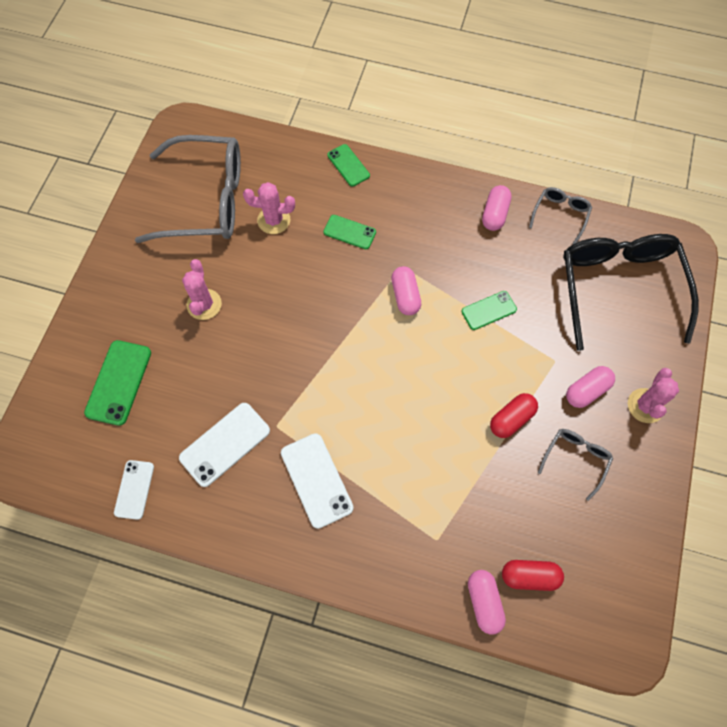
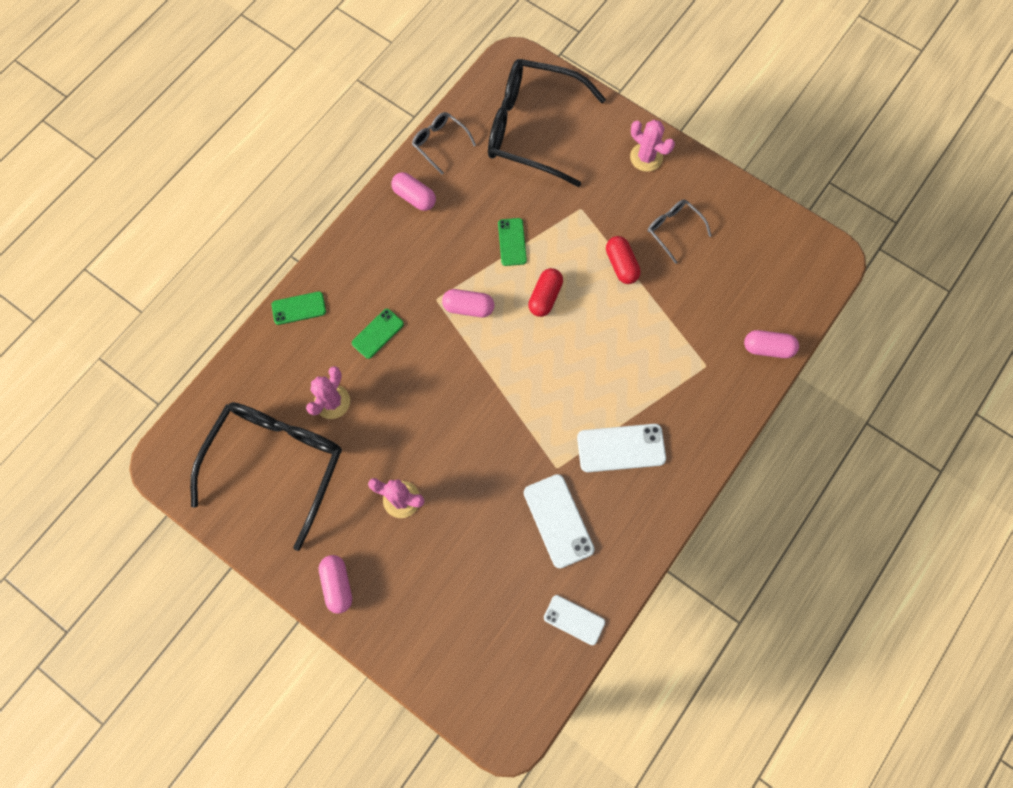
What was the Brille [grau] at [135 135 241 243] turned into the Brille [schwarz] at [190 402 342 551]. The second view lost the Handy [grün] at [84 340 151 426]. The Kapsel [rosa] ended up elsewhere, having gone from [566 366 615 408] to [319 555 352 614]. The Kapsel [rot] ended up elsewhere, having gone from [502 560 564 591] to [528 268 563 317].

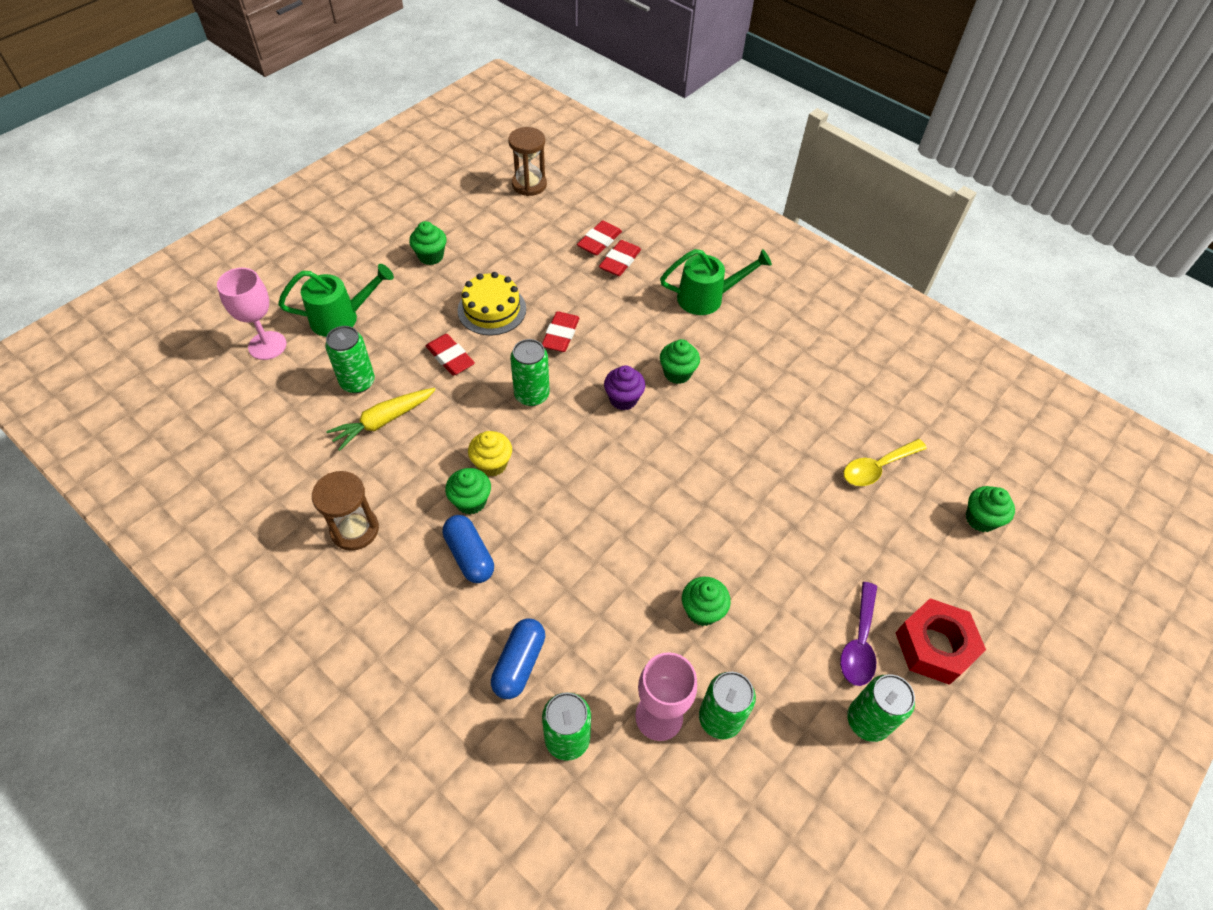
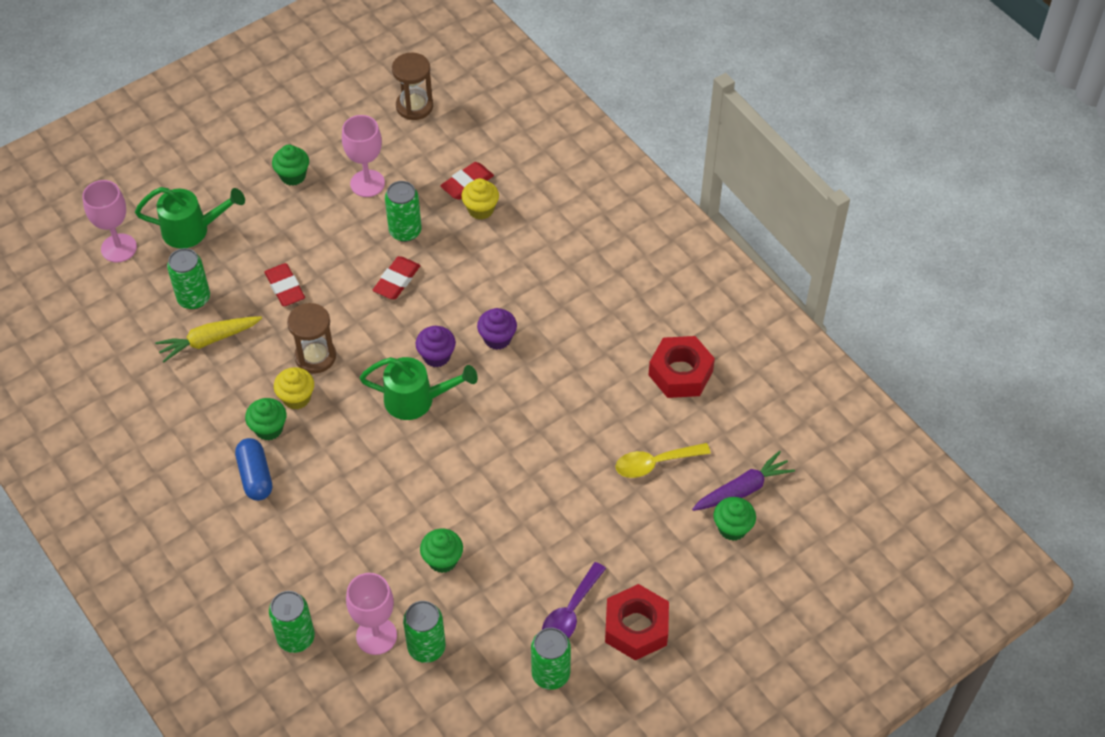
Where the Radiergummi [rot] stood at [599 240 641 276], the Muffin [gelb] came to stand at [461 178 499 220]. The Gießkanne [grün] ended up elsewhere, having gone from [660 249 772 315] to [359 357 478 420]. The second view lost the Kuchen [gelb] at [458 272 526 335]. The Dose [grün] ended up elsewhere, having gone from [510 339 550 406] to [385 181 422 242]. What was the Muffin [grün] at [660 339 700 384] turned into the Muffin [lila] at [477 308 517 350]. The Sanduhr [braun] ended up elsewhere, having gone from [312 471 379 551] to [287 303 336 373]. The second view lost the Kapsel [blau] at [491 618 545 699]. The second view gained the Kelch [rosa] at [342 115 385 197]. The second view gained the Sechskantmutter [rot] at [649 336 715 398]. The second view gained the Karotte [lila] at [692 451 795 511].

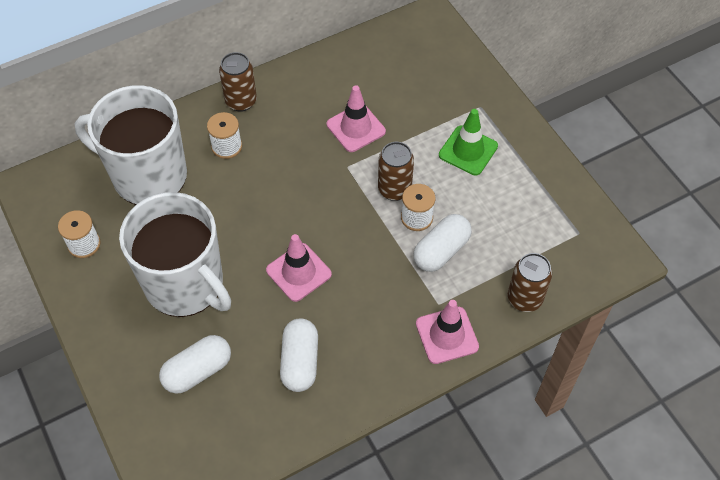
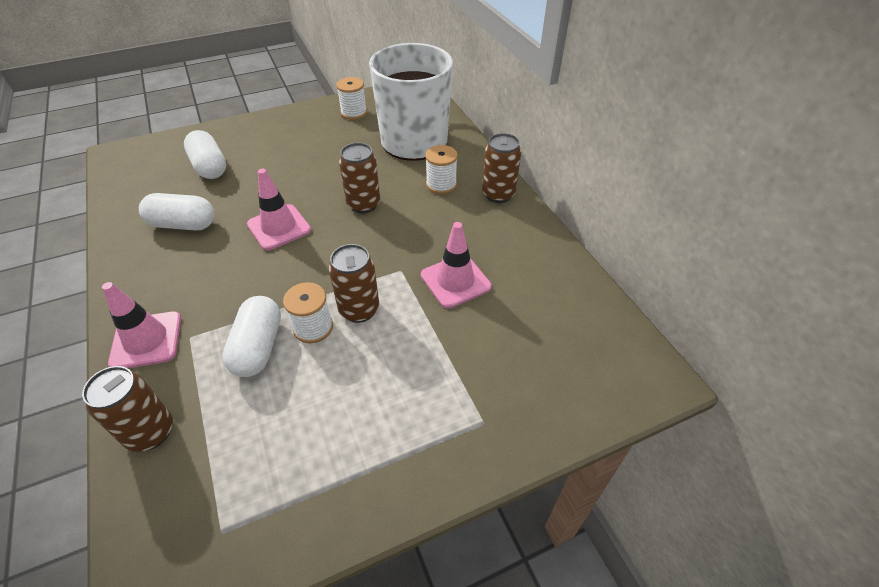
The second view lost the Leitkegel [grün] at [439 109 498 175]. The second view lost the Tasse [weiß] at [119 192 231 317]. The Kapsel [weiß] at [413 214 472 272] ended up facing another way, 45 degrees clockwise from before. The second view gained the Dose [braun] at [339 143 380 213].

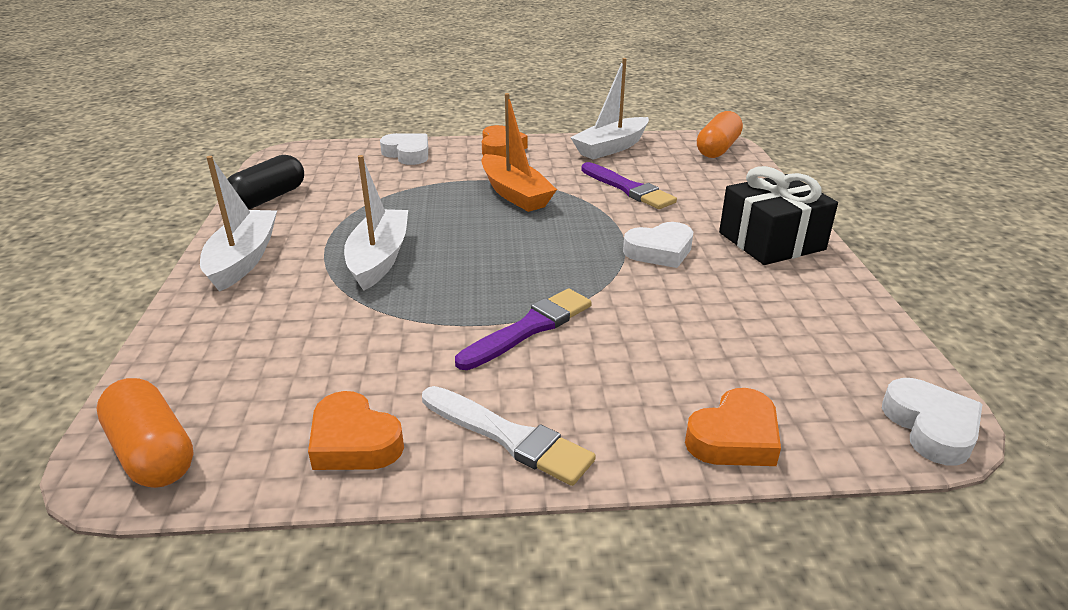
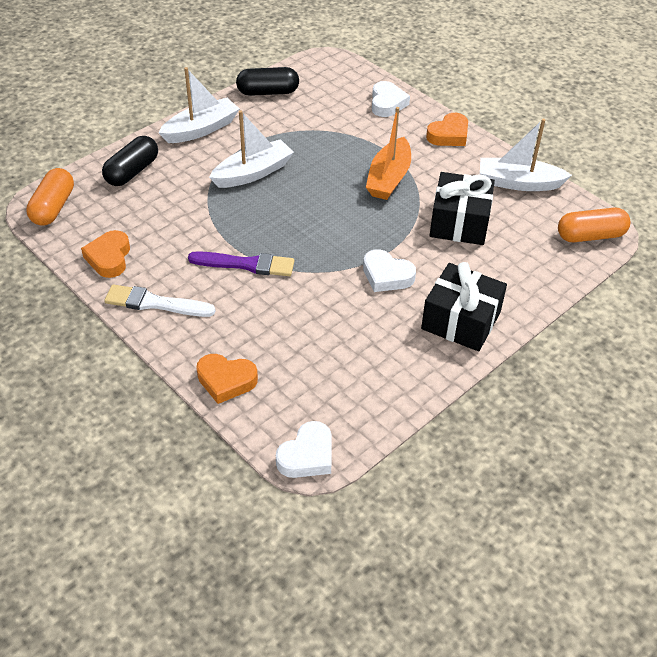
Where the Pinsel [lila] stood at [581 162 677 209], the Geschenk [schwarz] came to stand at [430 172 495 245]. The Pinsel [weiß] at [422 386 596 486] ended up facing another way, 105 degrees clockwise from before. The second view gained the Kapsel [schwarz] at [102 136 158 186].

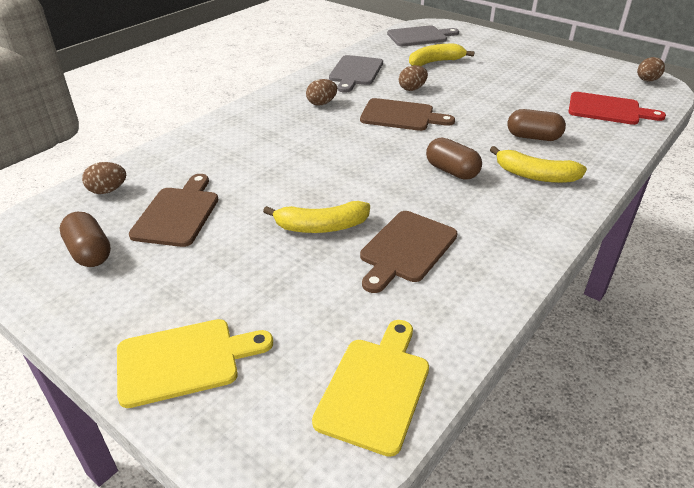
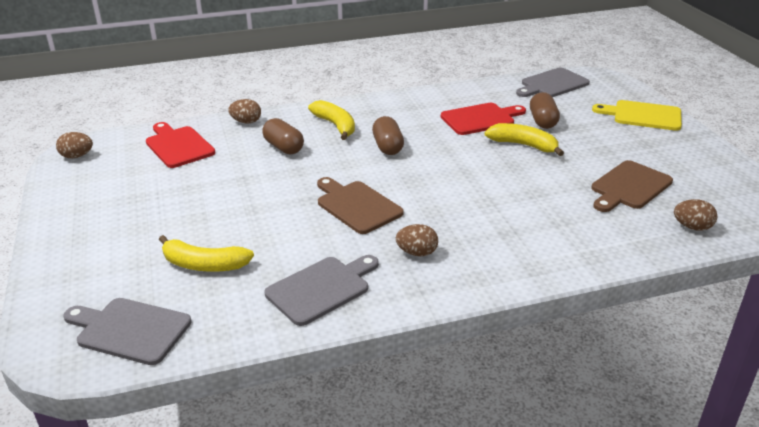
The Ei [braun] ended up elsewhere, having gone from [399 65 428 91] to [228 99 261 124]. What was the Schneidebrett [braun] at [360 211 458 293] turned into the Schneidebrett [rot] at [441 103 526 135]. The Kapsel [braun] ended up elsewhere, having gone from [59 212 111 267] to [530 92 560 129]. What was the Schneidebrett [gelb] at [312 320 429 457] turned into the Schneidebrett [grau] at [516 68 590 97].

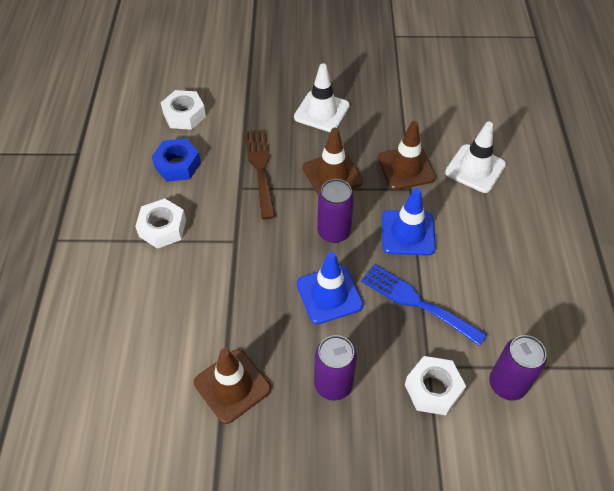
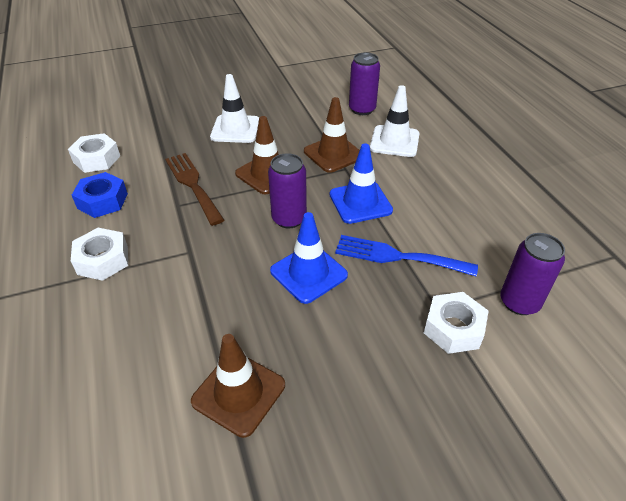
The Dose [lila] ended up elsewhere, having gone from [314 335 357 401] to [349 52 380 115].

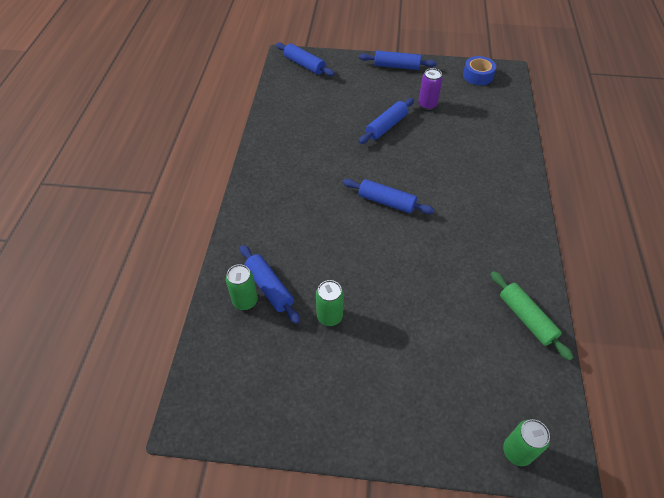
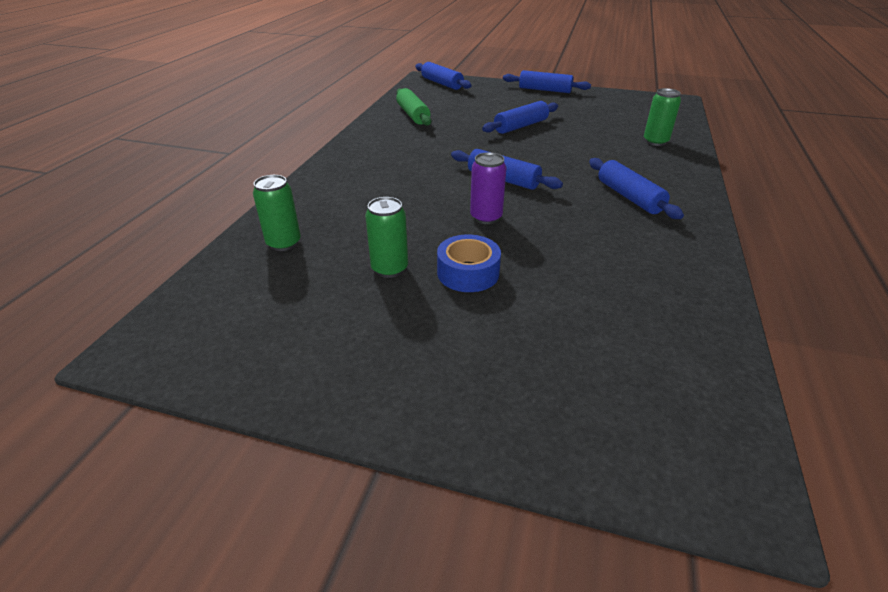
The Klebeband [blau] ended up elsewhere, having gone from [463 56 496 85] to [437 234 501 292]. The Dose [lila] ended up elsewhere, having gone from [419 68 443 110] to [470 152 507 224]. The Nudelholz [blau] ended up elsewhere, having gone from [240 245 300 324] to [589 158 684 219]. The Nudelholz [grün] ended up elsewhere, having gone from [491 271 573 361] to [396 88 431 126]. The Dose [grün] ended up elsewhere, having gone from [503 419 550 466] to [644 88 681 146].

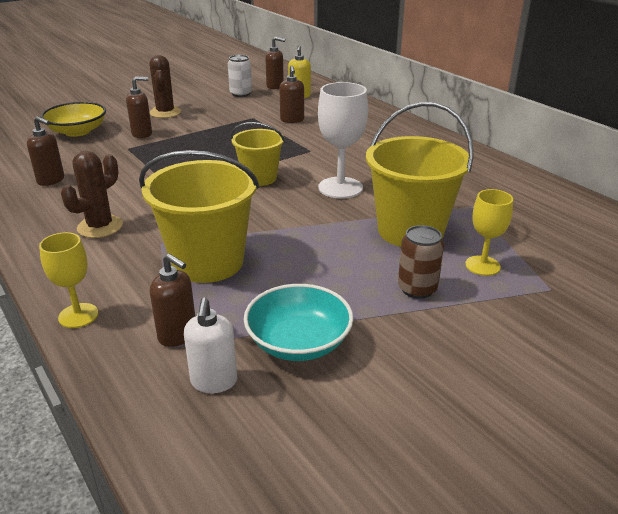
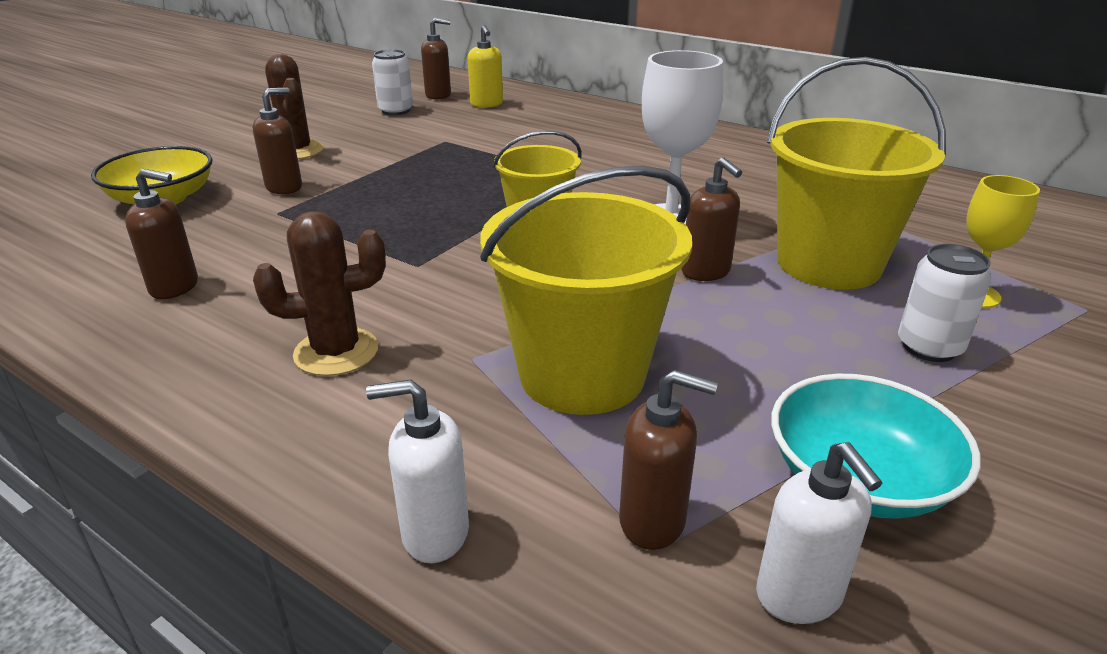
The Seifenspender [braun] ended up elsewhere, having gone from [279 65 304 123] to [681 157 742 281]. The Kaktus [braun] at [61 151 123 238] ended up facing another way, 60 degrees clockwise from before. What was the Dose [braun] at [398 225 444 299] turned into the Dose [weiß] at [898 244 991 362]. Where the Kelch [gelb] stood at [39 232 98 328], the Seifenspender [weiß] came to stand at [366 380 469 563].

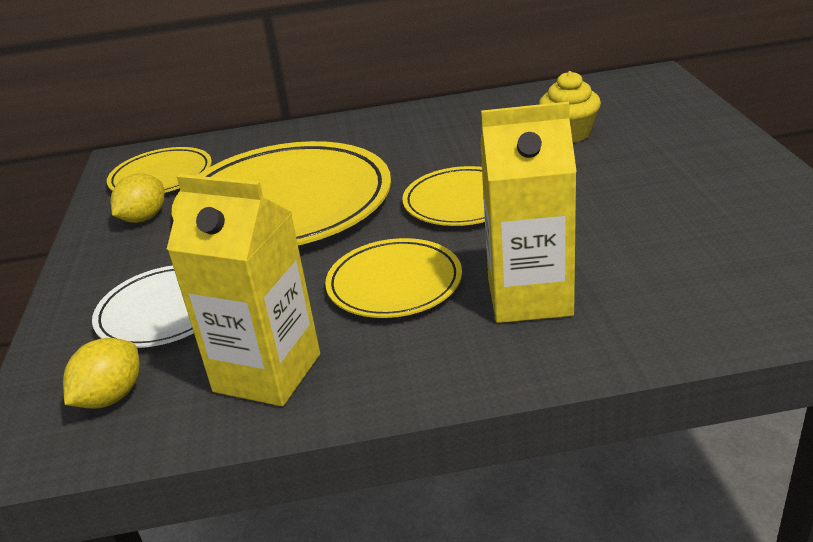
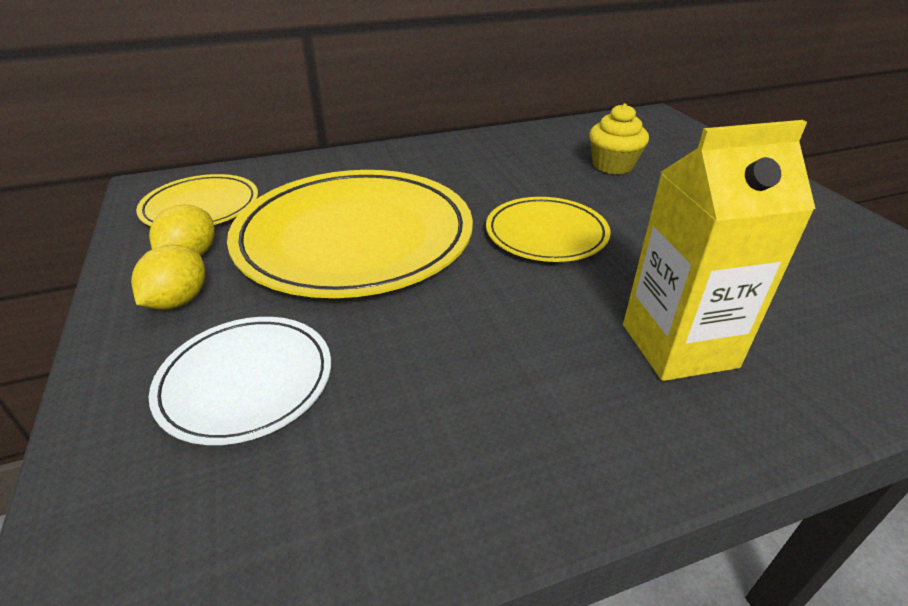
The second view lost the Getränkekarton [gelb] at [167 174 320 406]. The second view lost the Teller [gelb] at [325 238 462 318]. The Zitrone [gelb] ended up elsewhere, having gone from [63 338 140 409] to [131 245 205 310].

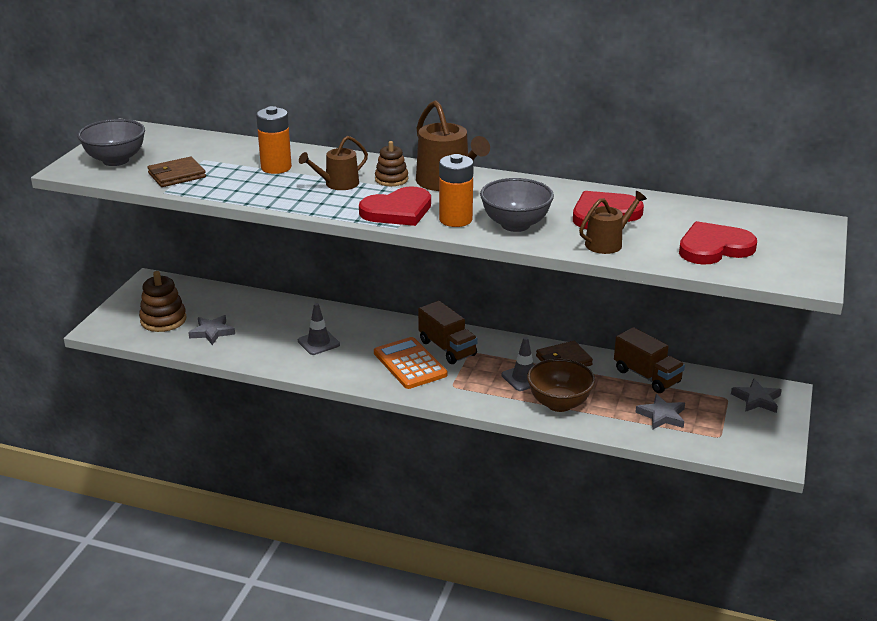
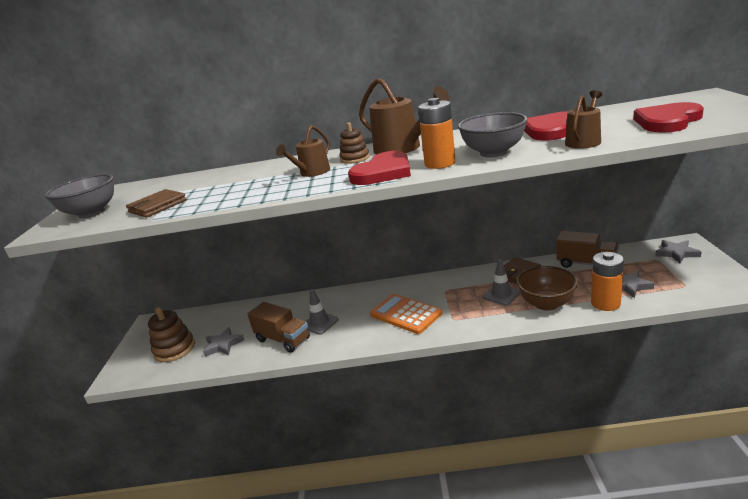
The Batterie [orange] ended up elsewhere, having gone from [256 106 292 174] to [591 252 624 311]. The Lastwagen [braun] ended up elsewhere, having gone from [418 301 478 364] to [247 302 310 353].

